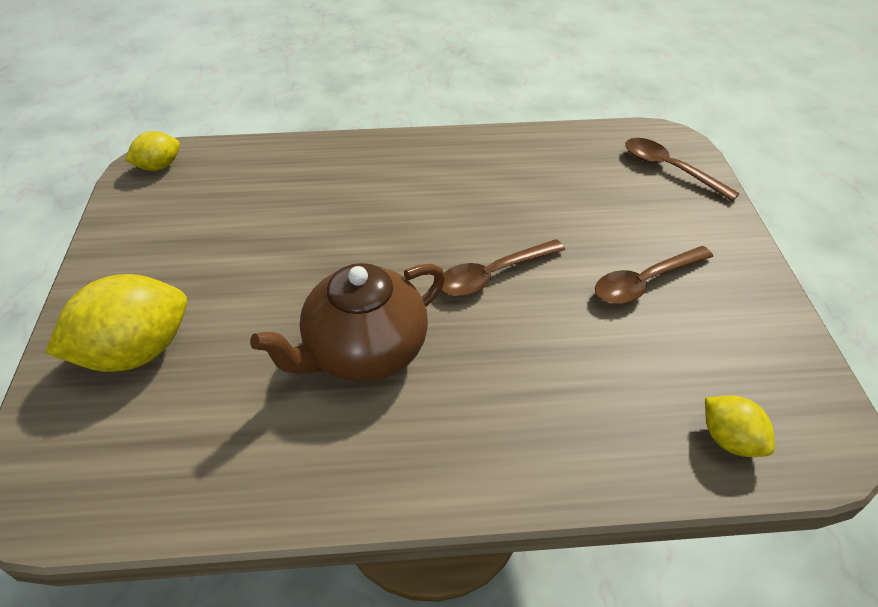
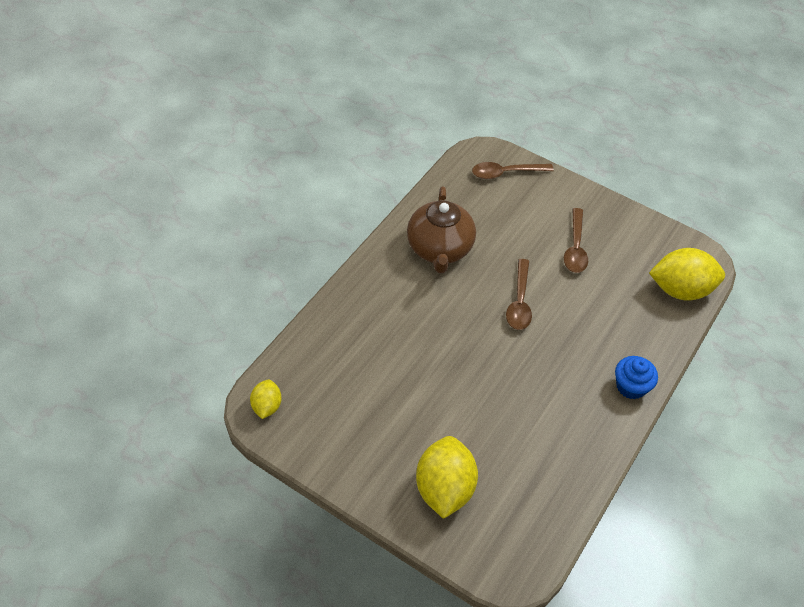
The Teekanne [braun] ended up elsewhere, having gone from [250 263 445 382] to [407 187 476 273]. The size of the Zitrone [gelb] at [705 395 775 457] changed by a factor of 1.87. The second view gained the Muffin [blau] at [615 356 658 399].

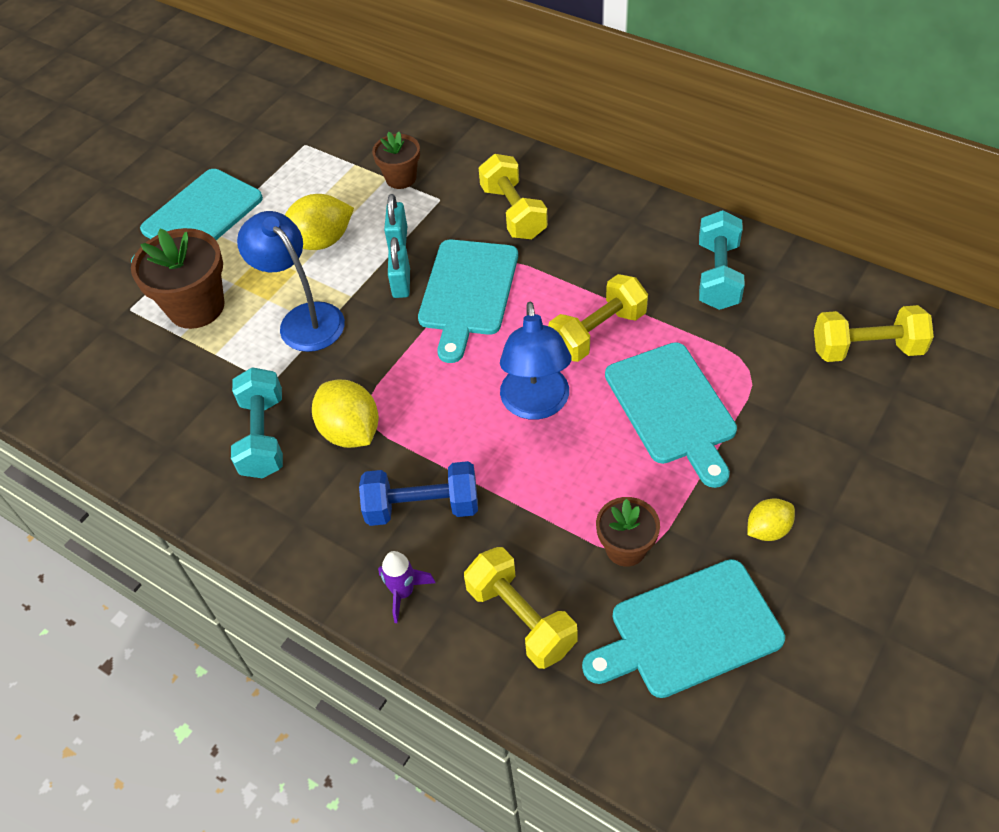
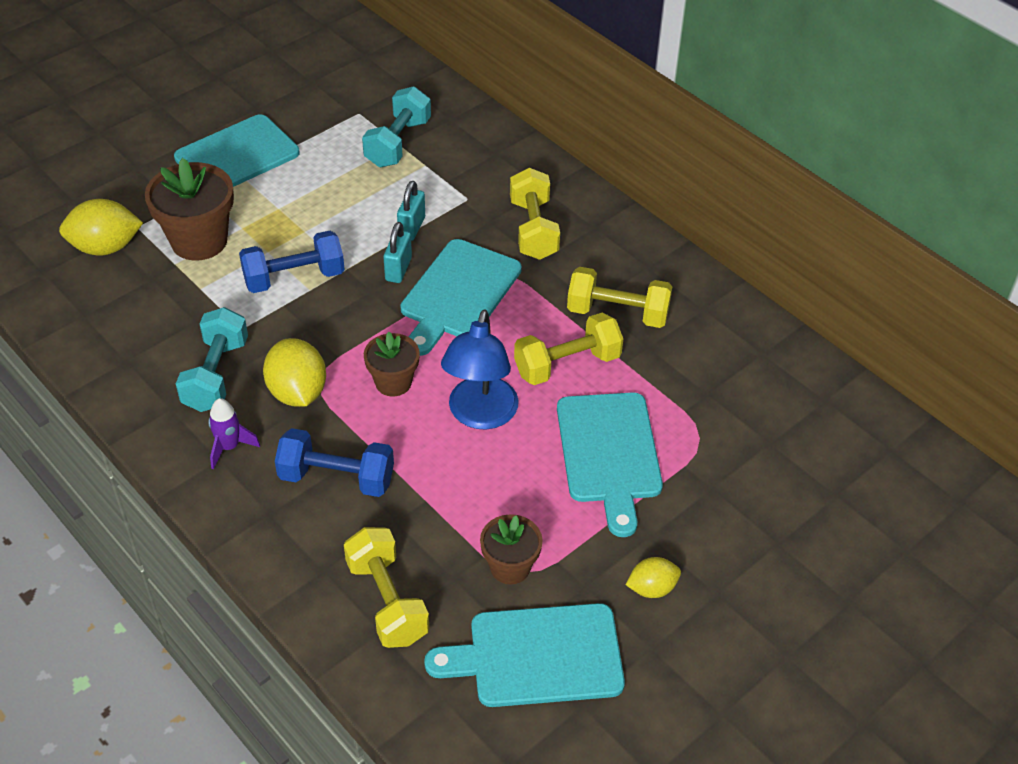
The Blumentopf [braun] ended up elsewhere, having gone from [372 131 420 189] to [364 332 420 397]. The Zitrone [gelb] ended up elsewhere, having gone from [285 194 354 250] to [59 199 143 256]. The Hantel [türkis] ended up elsewhere, having gone from [699 210 745 310] to [362 86 431 167]. Where the Lampe [blau] stood at [237 211 345 352], the Hantel [blau] came to stand at [239 231 345 293]. The Hantel [gelb] ended up elsewhere, having gone from [814 305 934 362] to [567 267 673 328]. The Rakete [lila] ended up elsewhere, having gone from [378 551 435 623] to [208 398 260 470].

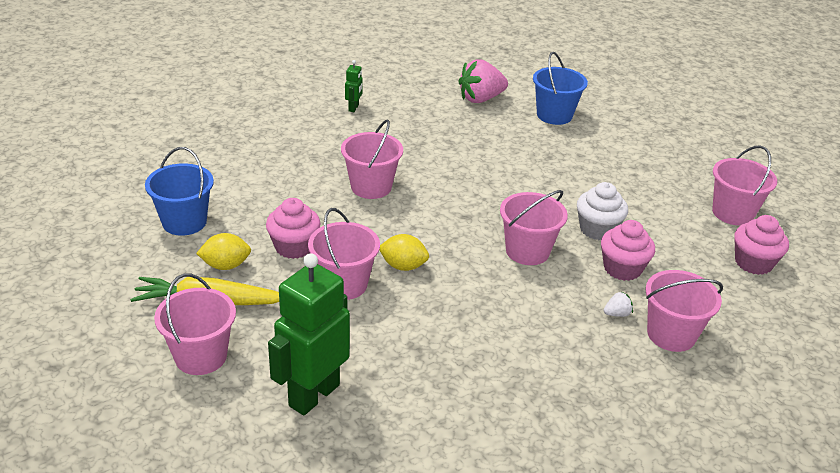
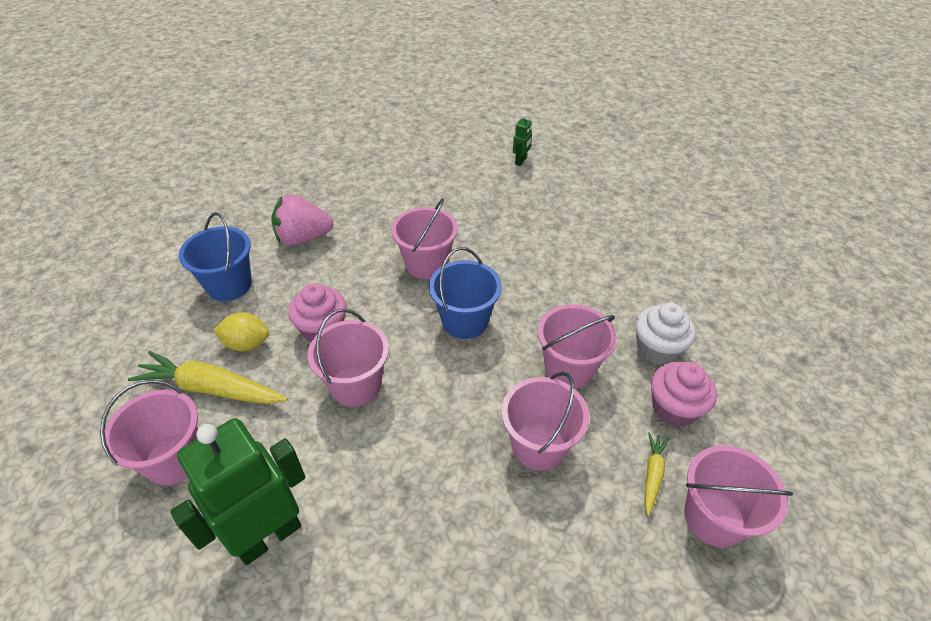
The Eimer [blau] ended up elsewhere, having gone from [533 52 588 125] to [429 247 502 339]. The Erdbeere [rosa] ended up elsewhere, having gone from [458 59 508 103] to [271 194 334 246]. The Roboter [grün] ended up elsewhere, having gone from [345 60 363 112] to [513 114 532 166]. The Eimer [rosa] ended up elsewhere, having gone from [712 145 777 226] to [502 372 589 471]. The second view lost the Muffin [rosa] at [734 215 789 275]. The second view lost the Zitrone [gelb] at [379 234 429 271]. Where the Erdbeere [weiß] stood at [604 291 633 317], the Karotte [gelb] came to stand at [644 432 669 516].

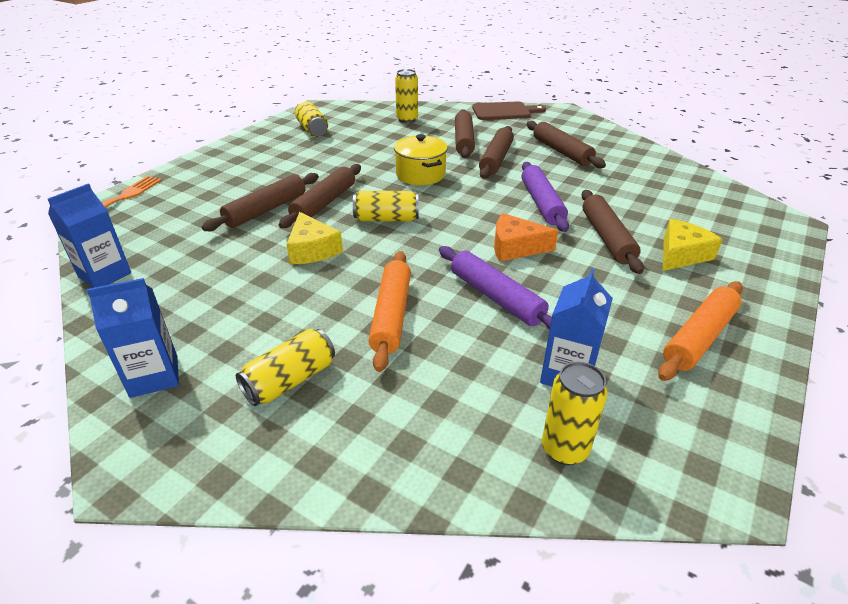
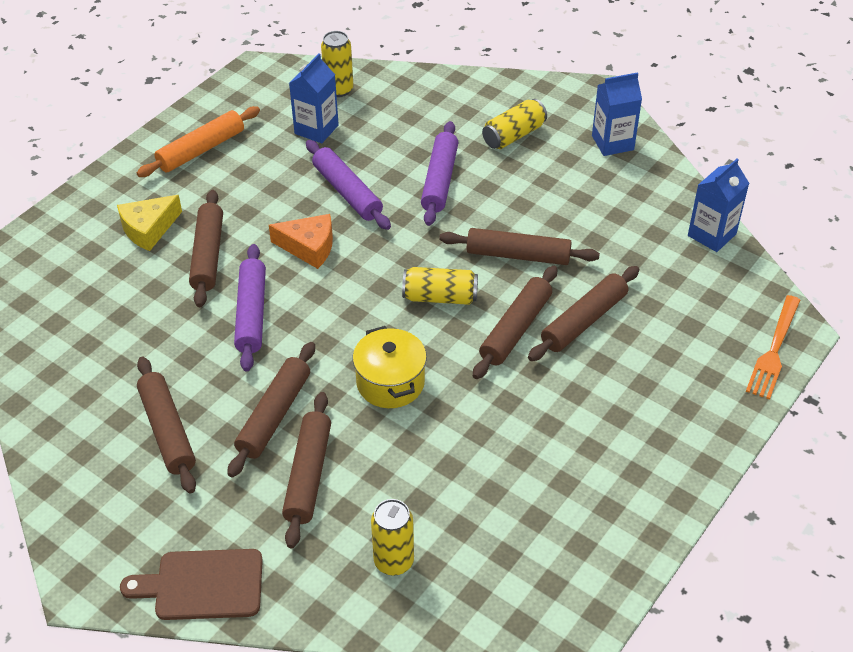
The second view lost the Dose [gelb] at [295 101 328 137]. Where the Käse [gelb] stood at [287 212 343 265], the Nudelholz [braun] came to stand at [439 228 600 265]. What was the Nudelholz [orange] at [368 251 411 372] turned into the Nudelholz [lila] at [421 121 458 226].

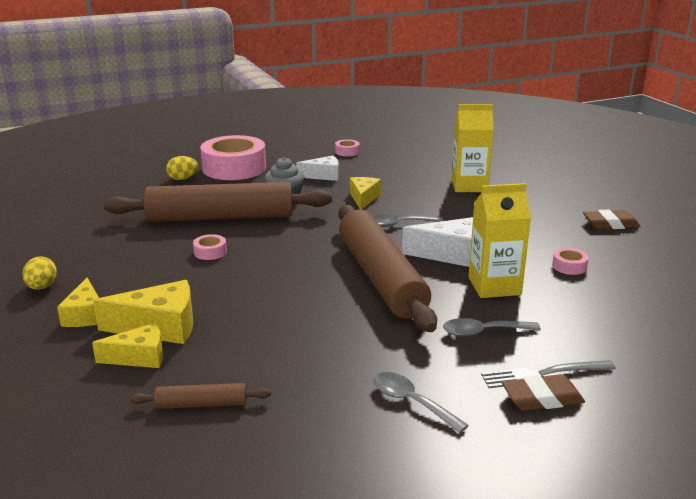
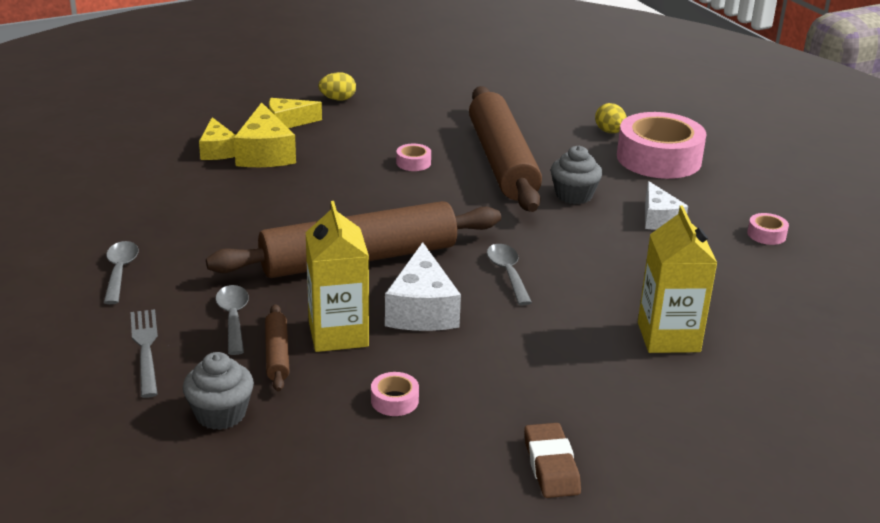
The second view lost the Käse [gelb] at [350 177 381 210]. The Löffel [grau] at [373 372 469 433] ended up facing another way, 45 degrees counterclockwise from before. The second view lost the Radiergummi [braun] at [502 374 585 411]. The Nudelholz [braun] ended up elsewhere, having gone from [130 383 271 409] to [265 304 289 391]. The second view gained the Muffin [grau] at [183 352 254 430].

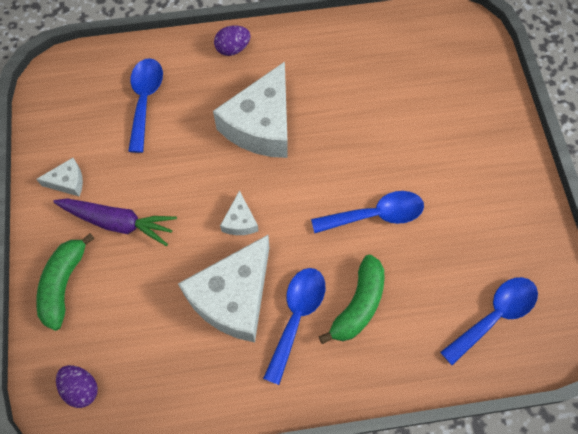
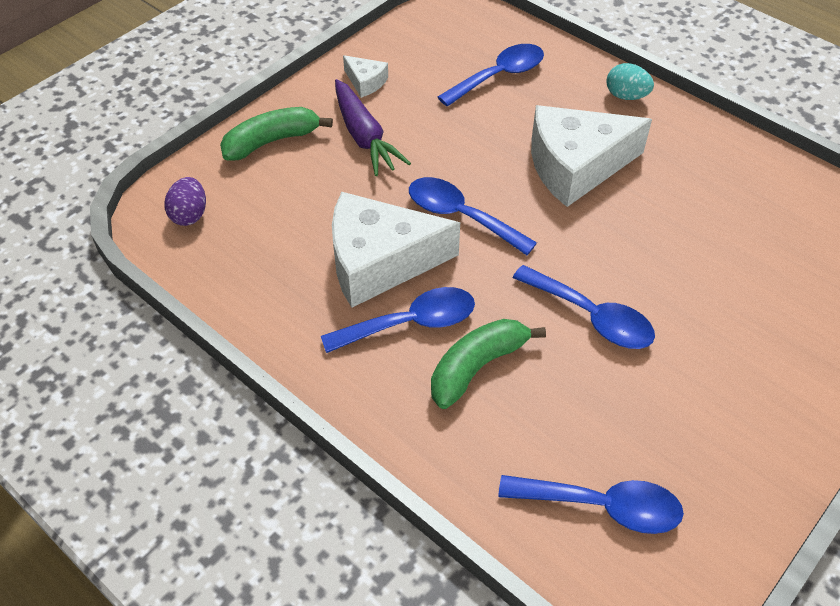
What was the Ei [lila] at [214 25 251 56] turned into the Ei [türkis] at [606 63 654 100]. Where the Käse [weiß] stood at [220 190 258 235], the Löffel [blau] came to stand at [409 177 537 255]. The Banane [grün] at [319 255 384 344] ended up facing another way, 150 degrees clockwise from before.

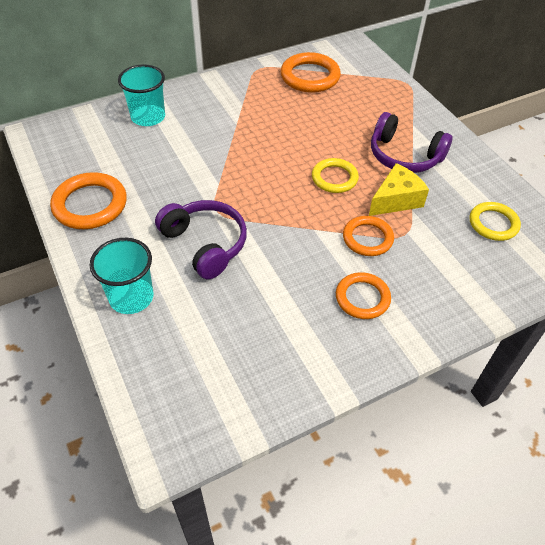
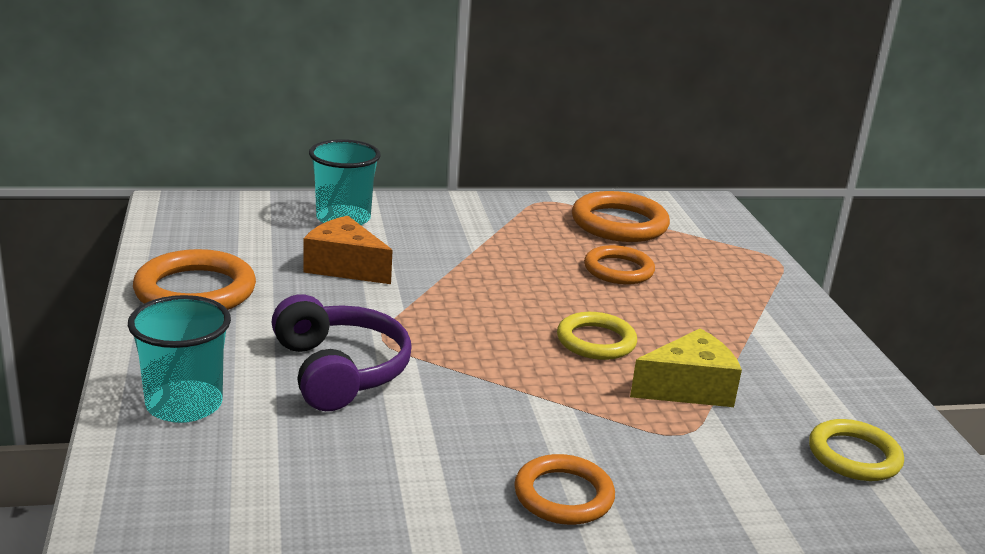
The second view lost the Kopfhörer [lila] at [371 112 453 173]. The Ring [orange] ended up elsewhere, having gone from [343 216 394 256] to [584 245 655 285]. The second view gained the Käse [orange] at [303 216 393 284].

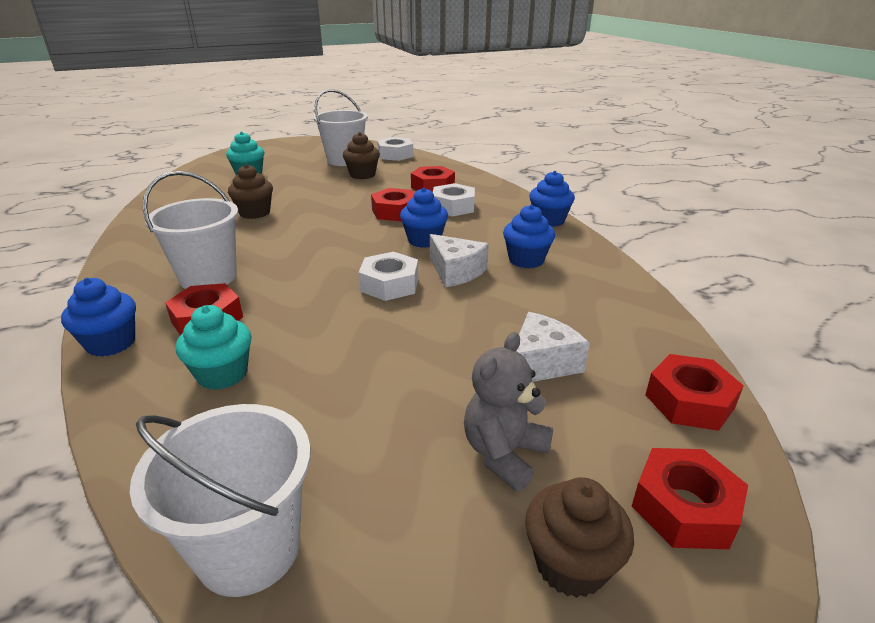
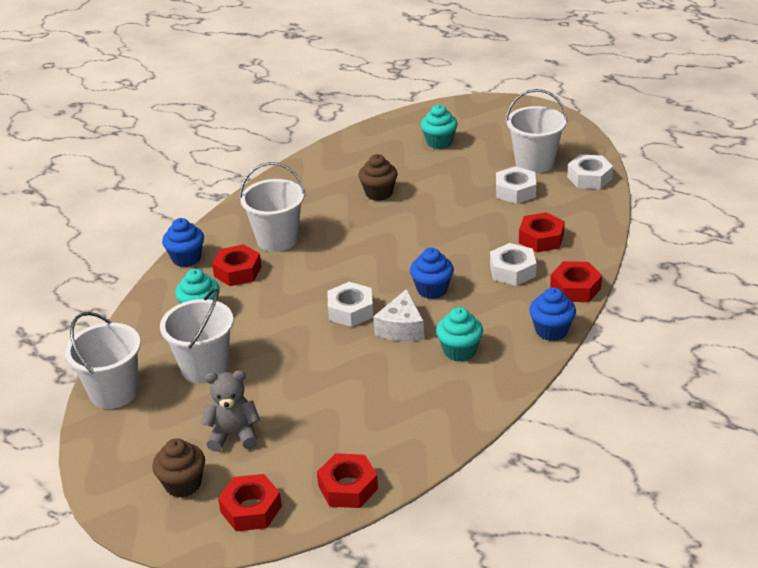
Where the Muffin [braun] stood at [343 132 380 179], the Sechskantmutter [weiß] came to stand at [496 166 536 204]. The Sechskantmutter [rot] ended up elsewhere, having gone from [371 188 414 221] to [550 261 602 302]. What was the Muffin [blau] at [503 205 555 268] turned into the Muffin [türkis] at [436 307 483 362]. The second view lost the Käse [weiß] at [516 312 590 382]. The second view gained the Eimer [weiß] at [160 289 234 384].

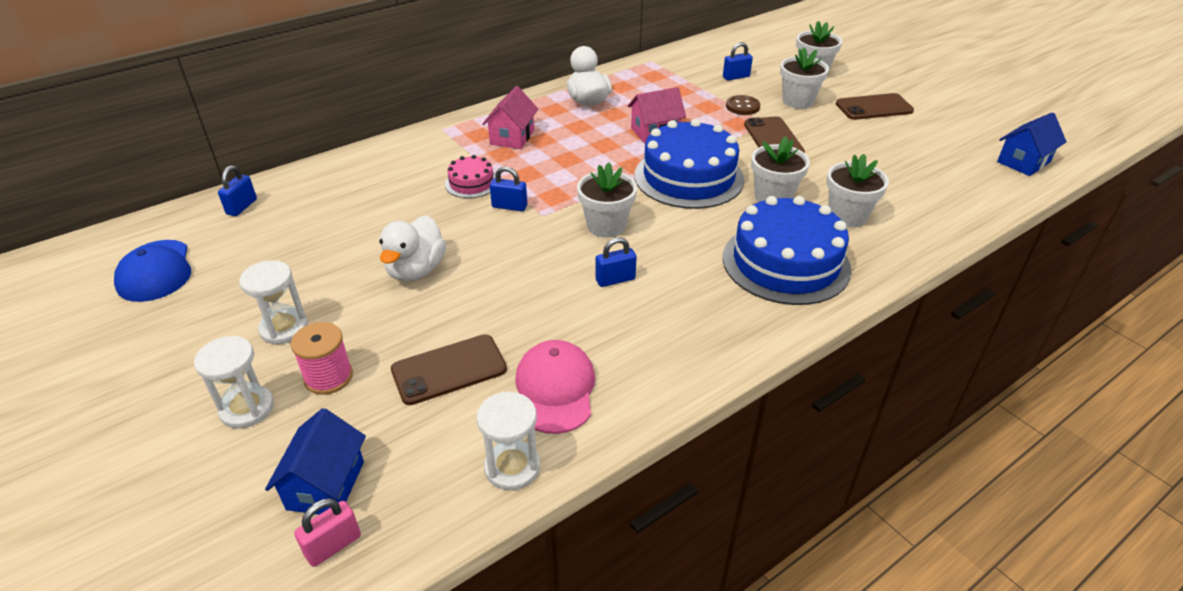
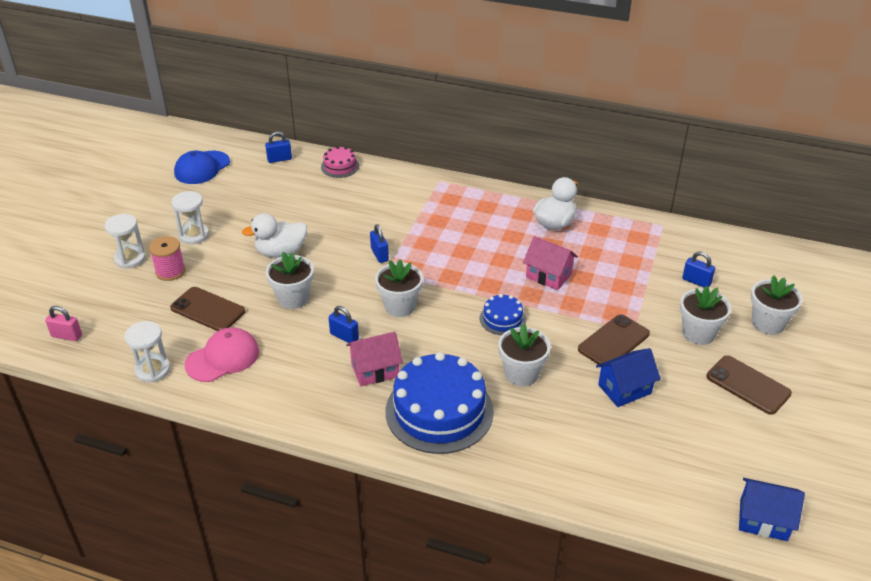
The Haus [rosa] ended up elsewhere, having gone from [483 86 538 149] to [346 332 403 386]. The second view lost the Knopf [braun] at [726 95 760 115]. The size of the Kuchen [blau] at [635 119 744 209] changed by a factor of 0.48. The Blumentopf [weiß] ended up elsewhere, having gone from [827 154 889 227] to [266 252 314 309]. The Kuchen [rosa] ended up elsewhere, having gone from [445 155 496 198] to [321 146 359 178]. The Haus [blau] ended up elsewhere, having gone from [265 408 366 515] to [596 348 661 407].

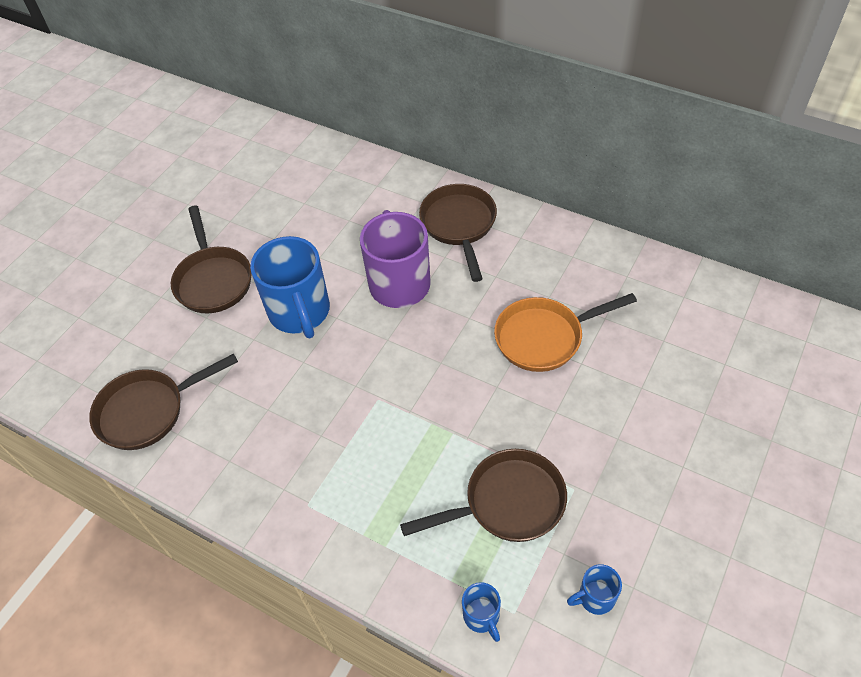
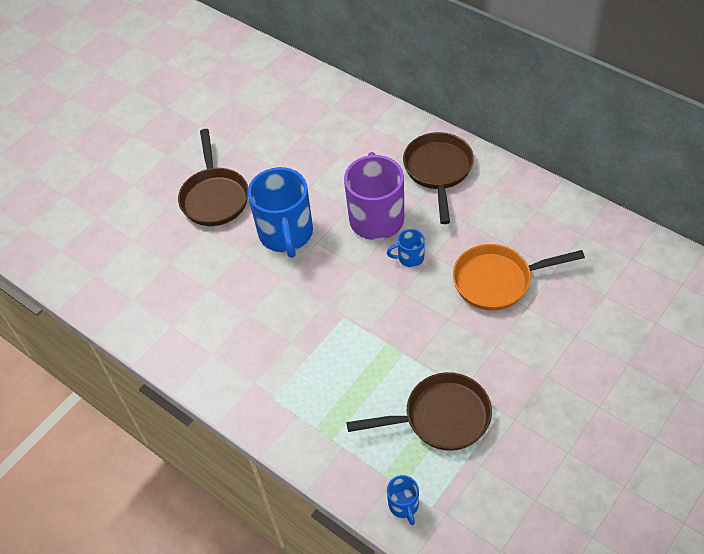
The second view lost the Pfanne [braun] at [89 353 238 450]. The Tasse [blau] ended up elsewhere, having gone from [567 564 622 615] to [387 229 425 267].

